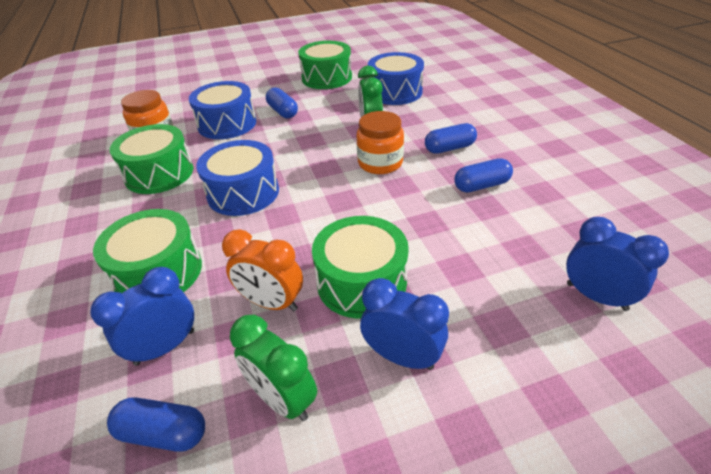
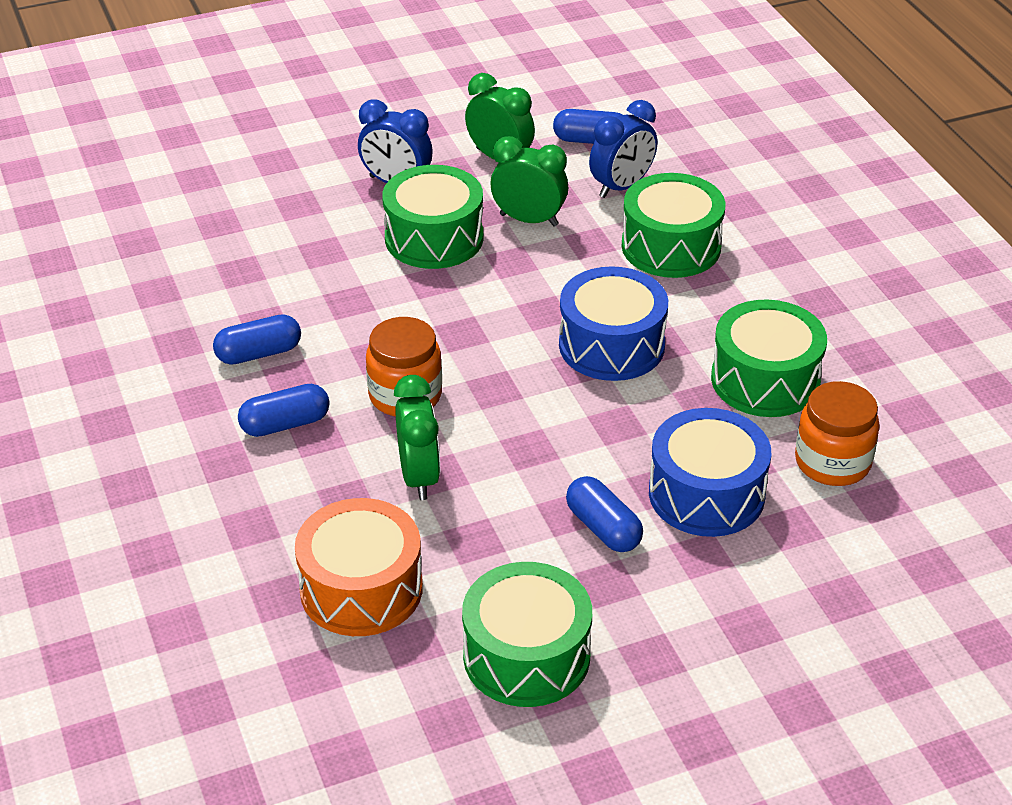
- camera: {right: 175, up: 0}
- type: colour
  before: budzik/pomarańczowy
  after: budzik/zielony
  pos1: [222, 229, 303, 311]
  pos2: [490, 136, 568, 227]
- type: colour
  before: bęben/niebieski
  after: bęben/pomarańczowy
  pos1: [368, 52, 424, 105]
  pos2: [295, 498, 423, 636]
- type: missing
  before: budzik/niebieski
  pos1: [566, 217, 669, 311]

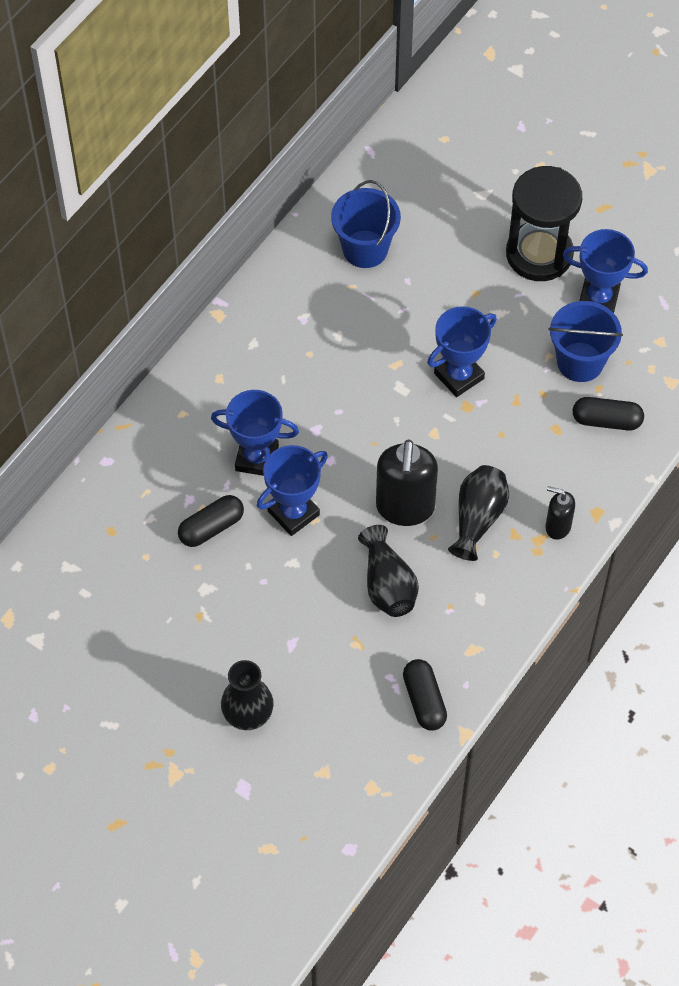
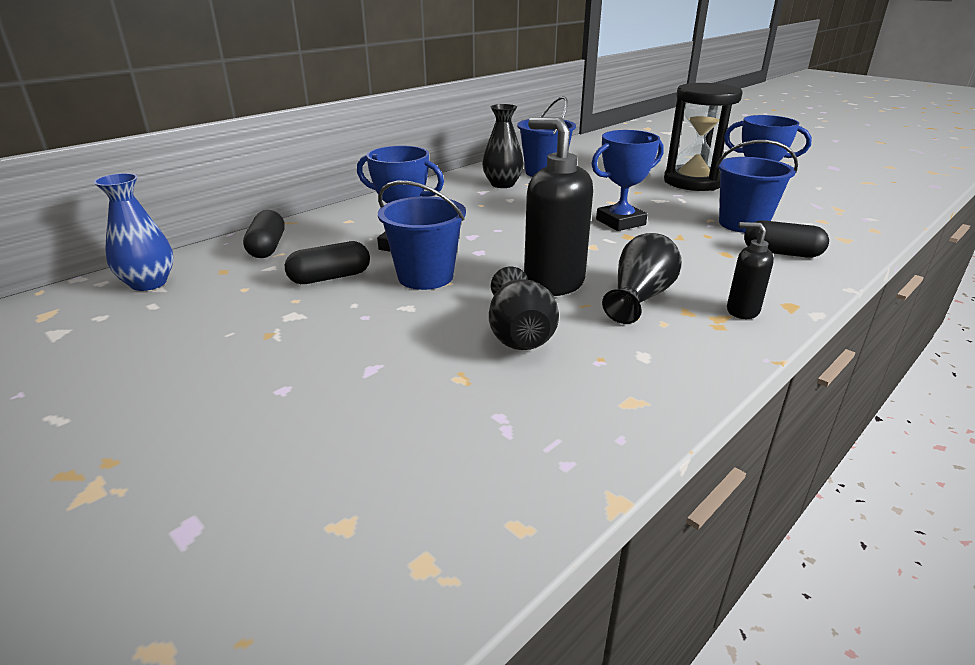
- camera: {right: 10, up: -30}
- type: relocated
  before: wazon/czarny
  pos1: [221, 660, 274, 730]
  pos2: [482, 104, 524, 188]
- type: exchanged
  before: puchar/niebieski
  after: wiadro/niebieski
  pos1: [257, 445, 328, 536]
  pos2: [378, 181, 466, 290]
- type: spun
  before: dozownik mydła/czarny
  pos1: [376, 439, 438, 526]
  pos2: [524, 117, 593, 296]
  turn: 120
- type: relocated
  before: kapsułka/czarny
  pos1: [403, 659, 447, 730]
  pos2: [243, 210, 285, 258]
- type: appeared
  after: wazon/niebieski
  pos2: [94, 173, 174, 291]

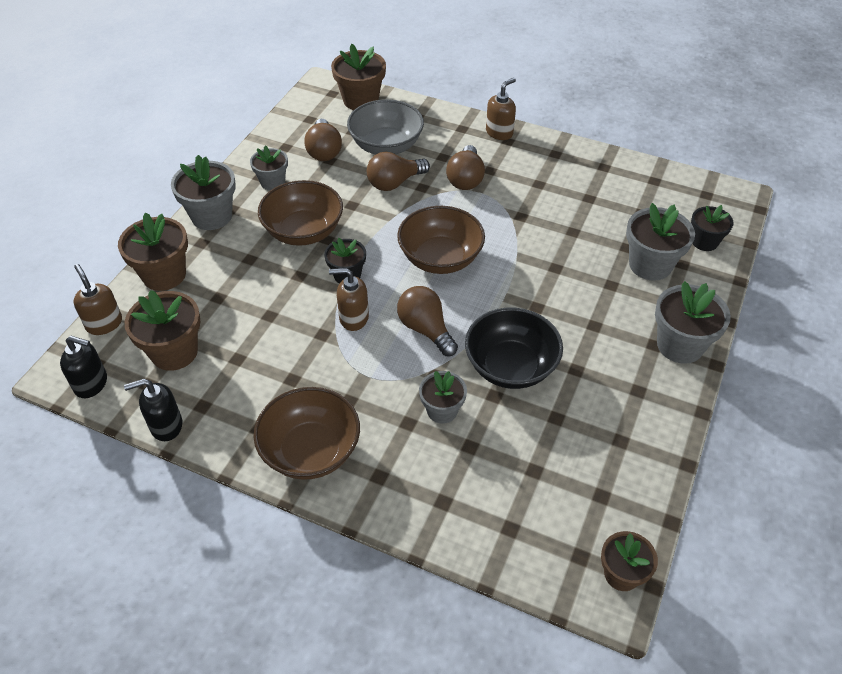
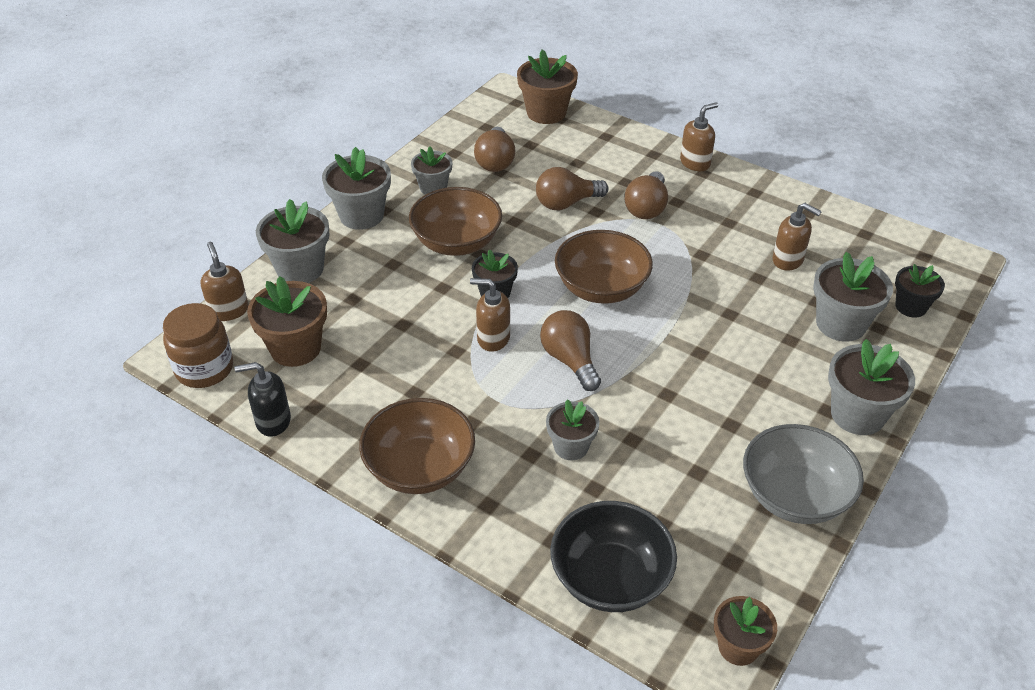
- camera: {right: 10, up: -5}
- type: exchanged
  before: dozownik mydła/czarny
  after: słoik/brązowy
  pos1: [60, 336, 107, 398]
  pos2: [163, 303, 233, 388]
- type: colour
  before: doniczka/brązowy
  after: doniczka/szary
  pos1: [118, 212, 188, 291]
  pos2: [256, 199, 329, 283]
- type: relocated
  before: miska/szary
  pos1: [347, 99, 424, 155]
  pos2: [743, 424, 864, 524]
- type: relocated
  before: miska/czarny
  pos1: [465, 308, 563, 389]
  pos2: [550, 501, 677, 612]
- type: appeared
  after: dozownik mydła/brązowy
  pos2: [772, 203, 822, 271]

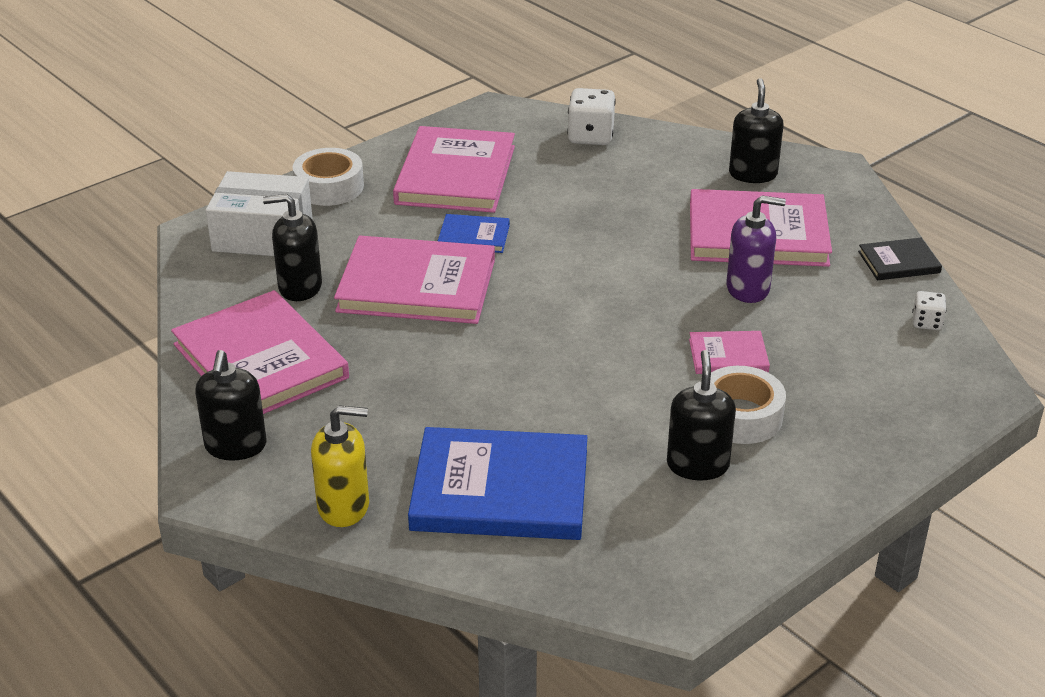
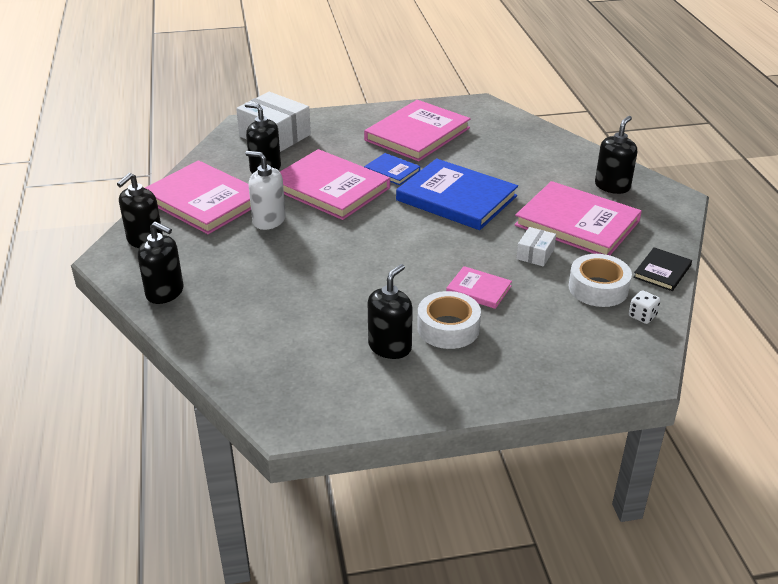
- camera: {right: 30, up: 0}
- type: spun
  before: książka/różowy
  pos1: [171, 290, 349, 414]
  pos2: [145, 160, 251, 234]
  turn: -45
- type: relocated
  before: taśma klejąca/biały
  pos1: [292, 148, 364, 206]
  pos2: [569, 254, 632, 307]
- type: colour
  before: dozownik mydła/żółty
  after: dozownik mydła/czarny
  pos1: [311, 405, 369, 527]
  pos2: [138, 221, 183, 304]
- type: relocated
  before: książka/niebieski
  pos1: [408, 427, 587, 540]
  pos2: [396, 158, 518, 230]
- type: missing
  before: kostka do gry/biały
  pos1: [567, 88, 616, 145]
- type: exchanged
  before: dozownik mydła/fioletowy
  after: pudełko/biały
  pos1: [726, 195, 786, 303]
  pos2: [516, 227, 556, 267]
- type: spun
  before: książka/czarny
  pos1: [858, 238, 942, 280]
  pos2: [633, 247, 692, 291]
  turn: -75
- type: appeared
  after: dozownik mydła/biały
  pos2: [246, 151, 286, 230]

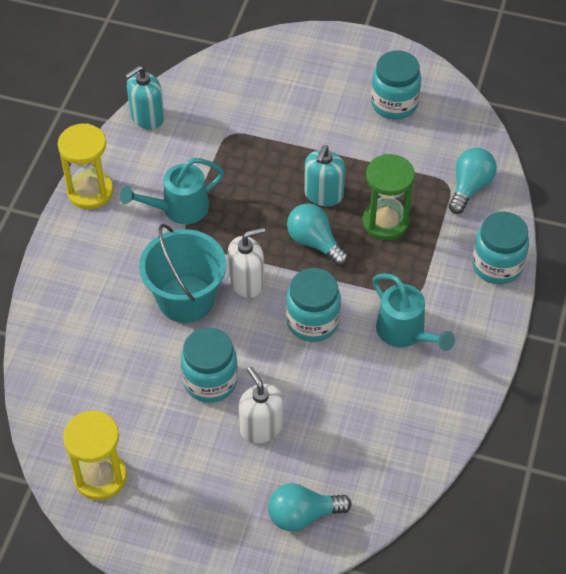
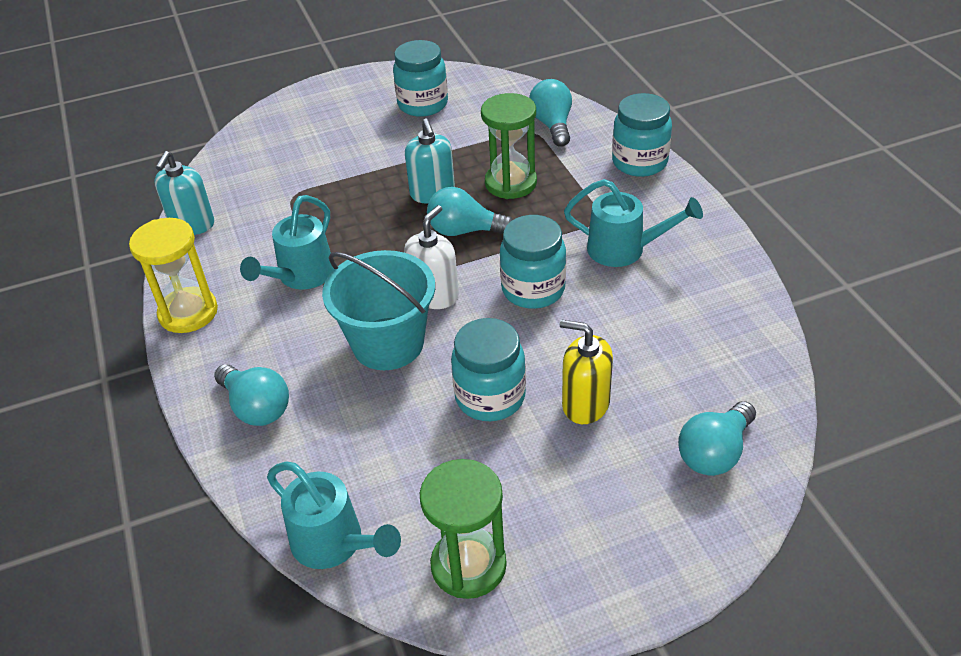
- camera: {right: -35, up: -10}
- type: colour
  before: klepsydra/żółty
  after: klepsydra/zielony
  pos1: [63, 410, 127, 500]
  pos2: [420, 459, 507, 599]
- type: colour
  before: dozownik mydła/biały
  after: dozownik mydła/żółty
  pos1: [239, 367, 283, 443]
  pos2: [560, 320, 613, 424]
- type: appeared
  after: żarówka/turkusowy
  pos2: [214, 364, 289, 426]
- type: appeared
  after: konewka/turkusowy
  pos2: [267, 462, 401, 569]

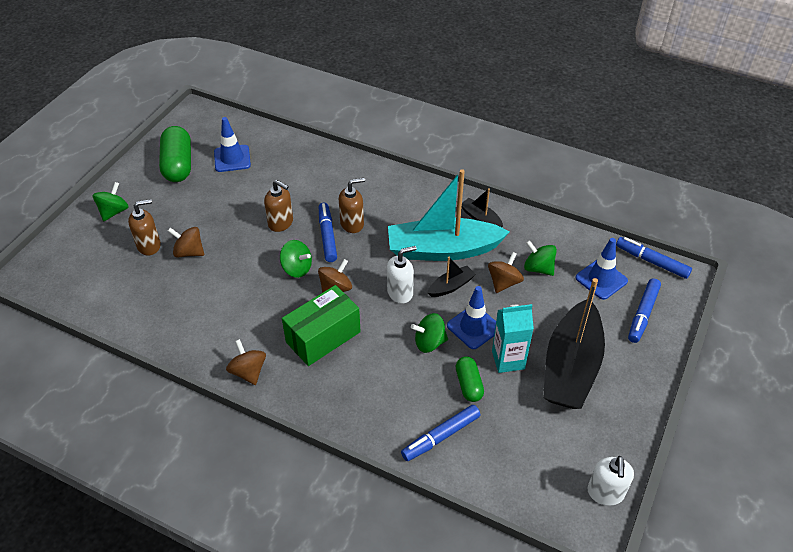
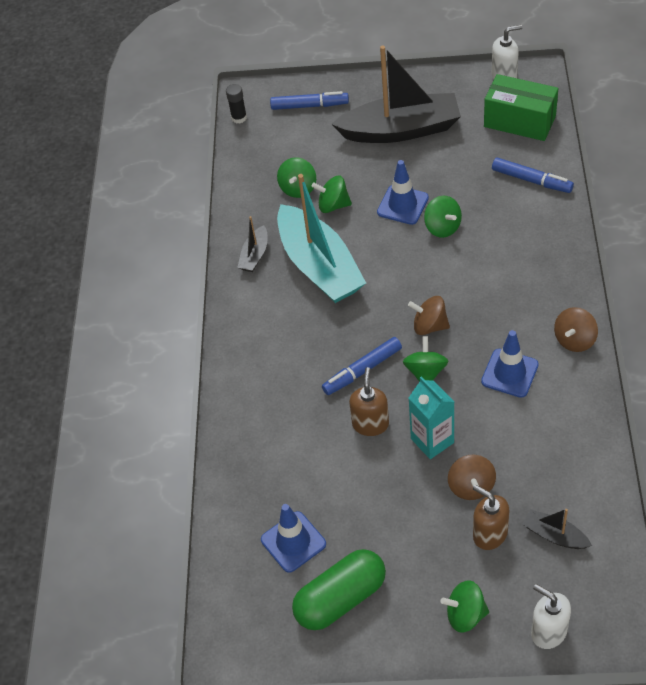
- camera: {right: -110, up: 5}
- type: relocated
  before: pudełko/zielony
  pos1: [282, 285, 361, 366]
  pos2: [484, 74, 558, 141]
- type: missing
  before: dozownik mydła/brązowy
  pos1: [339, 178, 365, 233]
- type: relocated
  before: dozownik mydła/biały
  pos1: [387, 246, 417, 303]
  pos2: [531, 584, 571, 649]
- type: relocated
  before: łódka/czarny
  pos1: [427, 257, 476, 297]
  pos2: [523, 509, 592, 549]
- type: missing
  before: kapsułka/zielony
  pos1: [456, 356, 484, 402]
- type: colour
  before: bączek/brązowy
  after: bączek/zielony
  pos1: [488, 252, 524, 293]
  pos2: [311, 176, 352, 213]
- type: relocated
  before: karton mleka/turkusowy
  pos1: [492, 304, 534, 373]
  pos2: [409, 376, 454, 459]
- type: relocated
  before: pachołek/niebieski
  pos1: [575, 238, 628, 300]
  pos2: [481, 330, 539, 398]
- type: exchanged
  before: flamaster/niebieski
  after: klej w sztyfcie/czarny
  pos1: [616, 237, 692, 279]
  pos2: [226, 84, 247, 123]

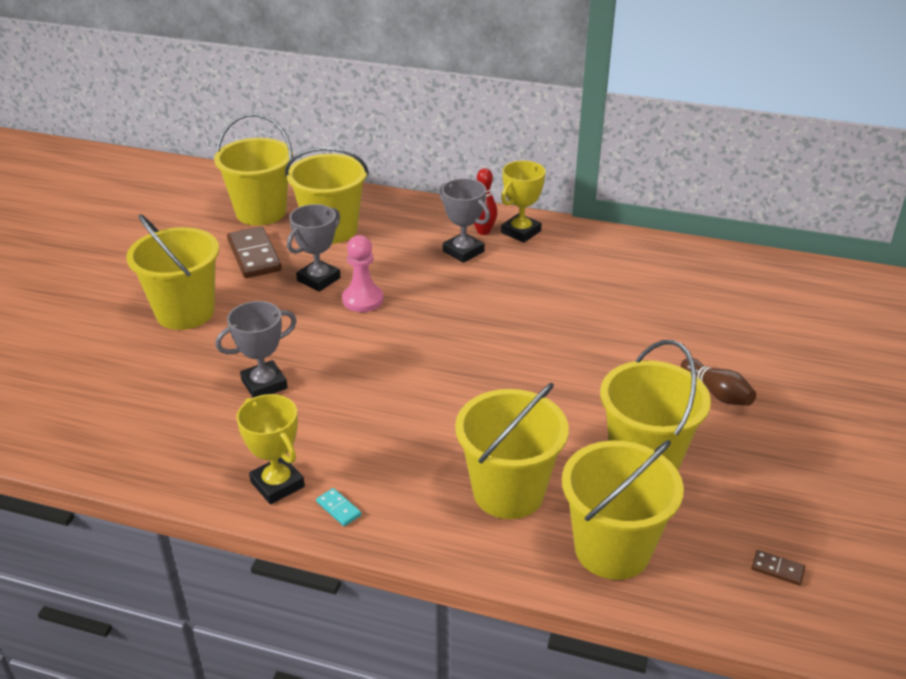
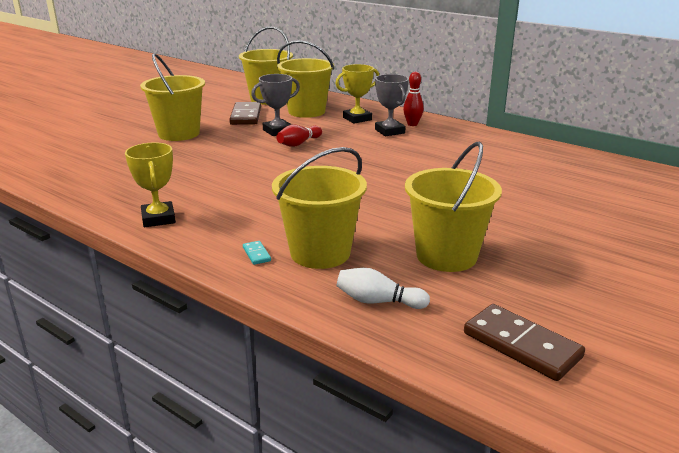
- camera: {right: 20, up: -10}
- type: missing
  before: puchar/szary
  pos1: [216, 301, 297, 398]
- type: relocated
  before: kostka domina/turkusowy
  pos1: [316, 488, 361, 526]
  pos2: [243, 241, 271, 265]
- type: exchanged
  before: pionek/różowy
  after: kręgiel/czerwony
  pos1: [342, 235, 383, 312]
  pos2: [276, 125, 322, 147]
- type: relocated
  before: puchar/żółty
  pos1: [501, 161, 546, 243]
  pos2: [335, 64, 379, 123]
- type: exchanged
  before: wiadro/żółty
  after: kręgiel/biały
  pos1: [562, 440, 684, 580]
  pos2: [337, 268, 430, 309]
- type: missing
  before: kręgiel/brązowy
  pos1: [681, 358, 756, 406]
- type: size
  before: kostka domina/brązowy
  pos1: [751, 550, 805, 585]
  pos2: [464, 304, 585, 381]
  scale: 2.27

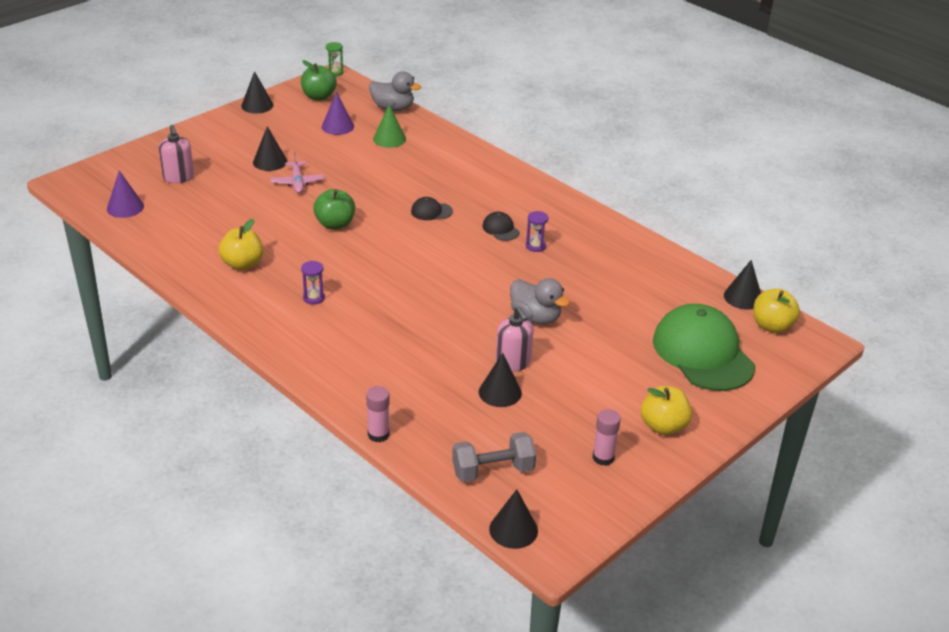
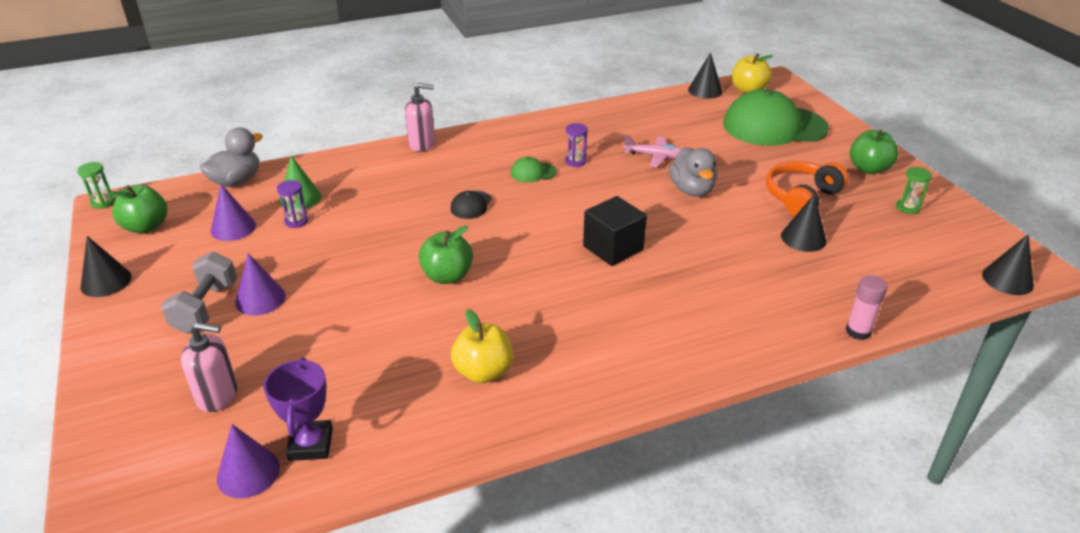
- camera: {right: -65, up: 0}
- type: colour
  before: stożek/czarny
  after: stożek/fioletowy
  pos1: [253, 126, 287, 171]
  pos2: [235, 253, 286, 315]
- type: relocated
  before: samolot/różowy
  pos1: [271, 152, 324, 194]
  pos2: [624, 135, 682, 167]
- type: relocated
  before: klepsydra/fioletowy
  pos1: [301, 261, 325, 304]
  pos2: [277, 180, 309, 228]
- type: relocated
  before: hantel/szary
  pos1: [452, 432, 536, 482]
  pos2: [161, 252, 237, 333]
- type: colour
  before: czapka/czarny
  after: czapka/zielony
  pos1: [482, 212, 519, 241]
  pos2: [511, 157, 557, 182]
- type: relocated
  before: dozownik mydła/różowy
  pos1: [495, 306, 534, 372]
  pos2: [405, 83, 435, 151]
- type: spun
  before: kaczka/szary
  pos1: [510, 278, 569, 324]
  pos2: [669, 147, 717, 197]
  turn: 105
- type: exchanged
  before: klej w sztyfcie/różowy
  after: klepsydra/zielony
  pos1: [593, 409, 621, 466]
  pos2: [896, 167, 932, 214]
- type: colour
  before: jabłko/żółty
  after: jabłko/zielony
  pos1: [641, 386, 692, 435]
  pos2: [850, 130, 898, 174]
- type: appeared
  after: puchar/fioletowy
  pos2: [263, 357, 333, 461]
- type: appeared
  after: sześcian/czarny
  pos2: [583, 196, 647, 266]
- type: appeared
  after: słuchawki/pomarańczowy
  pos2: [766, 161, 849, 216]

